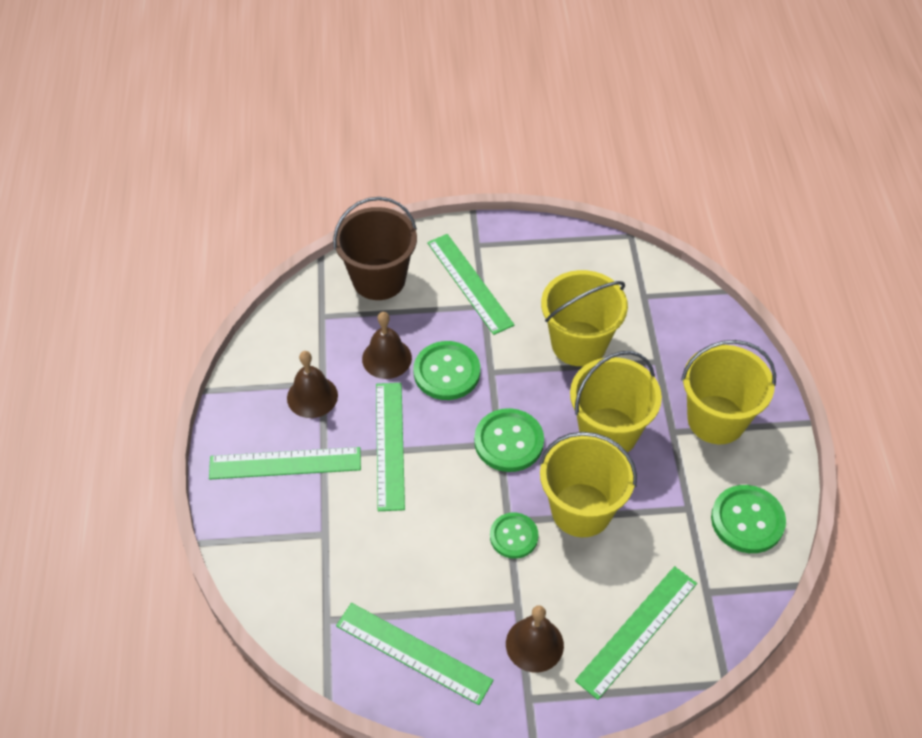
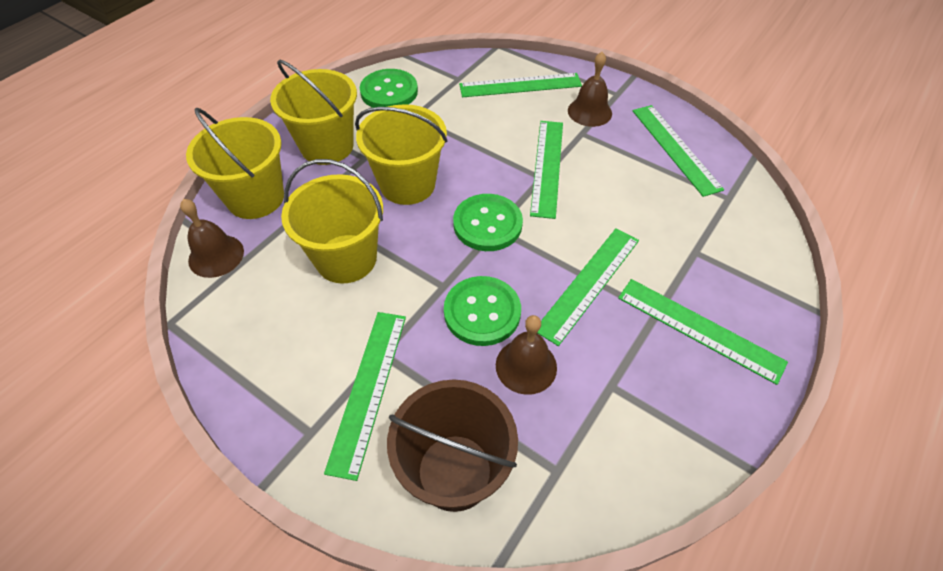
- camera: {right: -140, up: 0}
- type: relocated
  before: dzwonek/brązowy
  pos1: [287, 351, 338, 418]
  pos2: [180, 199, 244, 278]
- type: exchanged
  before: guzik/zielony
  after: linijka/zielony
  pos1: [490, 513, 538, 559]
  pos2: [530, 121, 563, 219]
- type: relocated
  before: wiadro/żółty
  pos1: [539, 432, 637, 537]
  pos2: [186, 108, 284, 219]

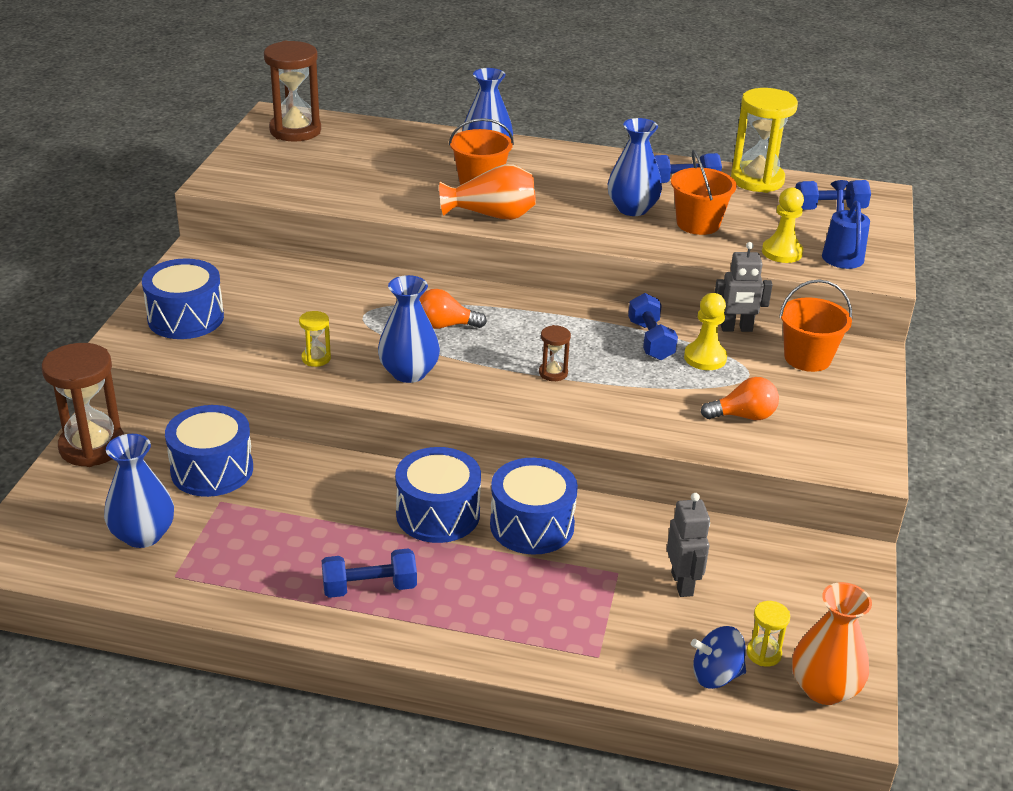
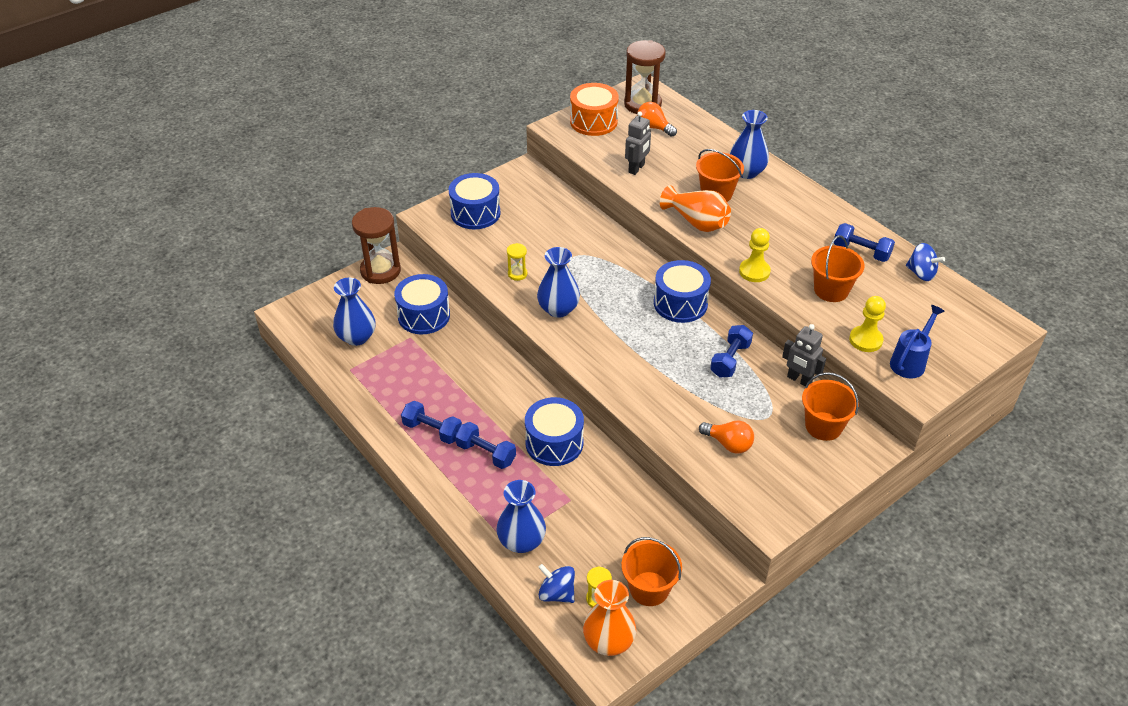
- camera: {right: 40, up: 10}
- type: relocated
  before: bęben/niebieski
  pos1: [395, 447, 481, 543]
  pos2: [654, 260, 711, 323]
- type: relocated
  before: żarówka/pomarańczowy
  pos1: [419, 289, 487, 329]
  pos2: [637, 102, 677, 137]
- type: missing
  before: klepsydra/brązowy
  pos1: [539, 325, 571, 381]
- type: relocated
  before: wazon/niebieski
  pos1: [608, 118, 662, 216]
  pos2: [496, 480, 546, 553]
- type: relocated
  before: robot/szary
  pos1: [667, 493, 710, 597]
  pos2: [625, 111, 651, 175]
- type: relocated
  before: pionek/żółty
  pos1: [684, 293, 727, 370]
  pos2: [739, 228, 771, 282]
- type: exchanged
  before: klepsydra/żółty
  after: bączek/niebieski
  pos1: [731, 88, 798, 193]
  pos2: [906, 243, 945, 281]
- type: relocated
  before: hantel/niebieski
  pos1: [795, 180, 871, 210]
  pos2: [455, 422, 516, 469]
- type: appeared
  after: bęben/pomarańczowy
  pos2: [570, 83, 619, 136]
- type: appeared
  after: wiadro/pomarańczowy
  pos2: [622, 537, 682, 606]

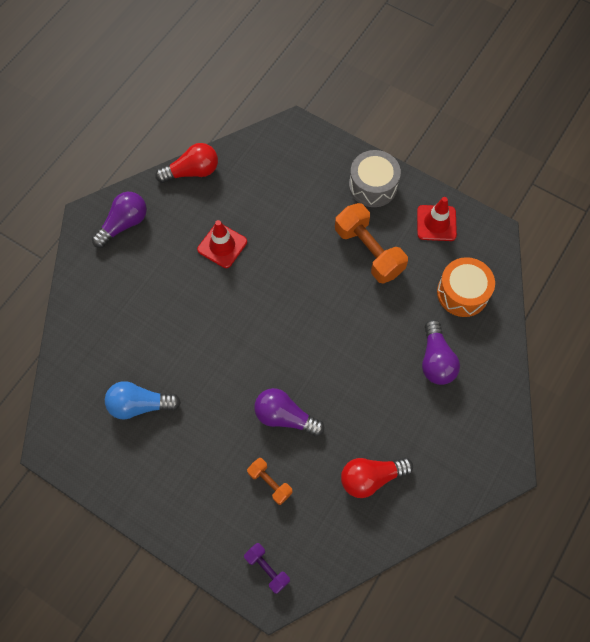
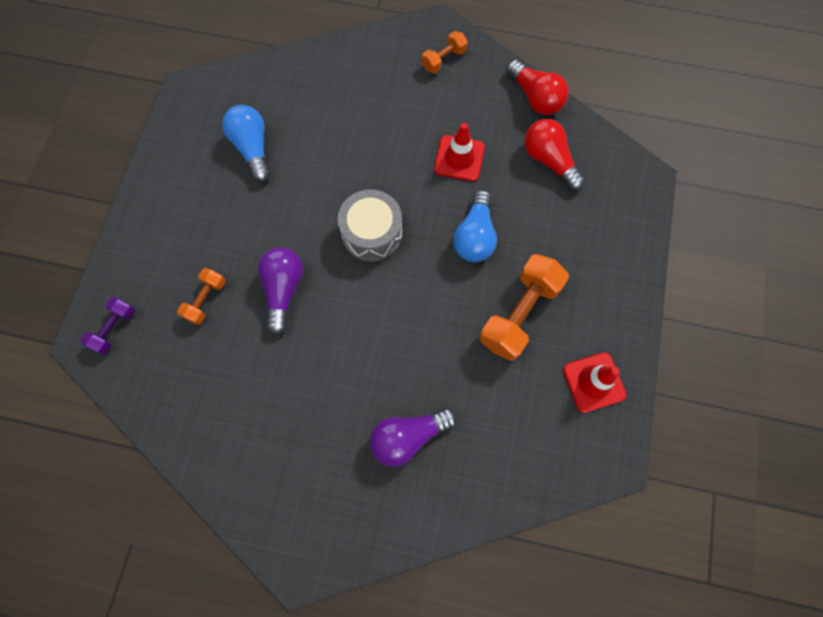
- camera: {right: 70, up: 5}
- type: exchanged
  before: żarówka/fioletowy
  after: hantel/pomarańczowy
  pos1: [92, 192, 147, 248]
  pos2: [422, 31, 468, 73]
- type: relocated
  before: żarówka/czerwony
  pos1: [341, 458, 413, 498]
  pos2: [524, 119, 585, 191]
- type: relocated
  before: bęben/szary
  pos1: [349, 150, 401, 207]
  pos2: [338, 189, 402, 262]
- type: missing
  before: bęben/pomarańczowy
  pos1: [437, 257, 495, 317]
- type: appeared
  after: żarówka/niebieski
  pos2: [453, 190, 497, 262]

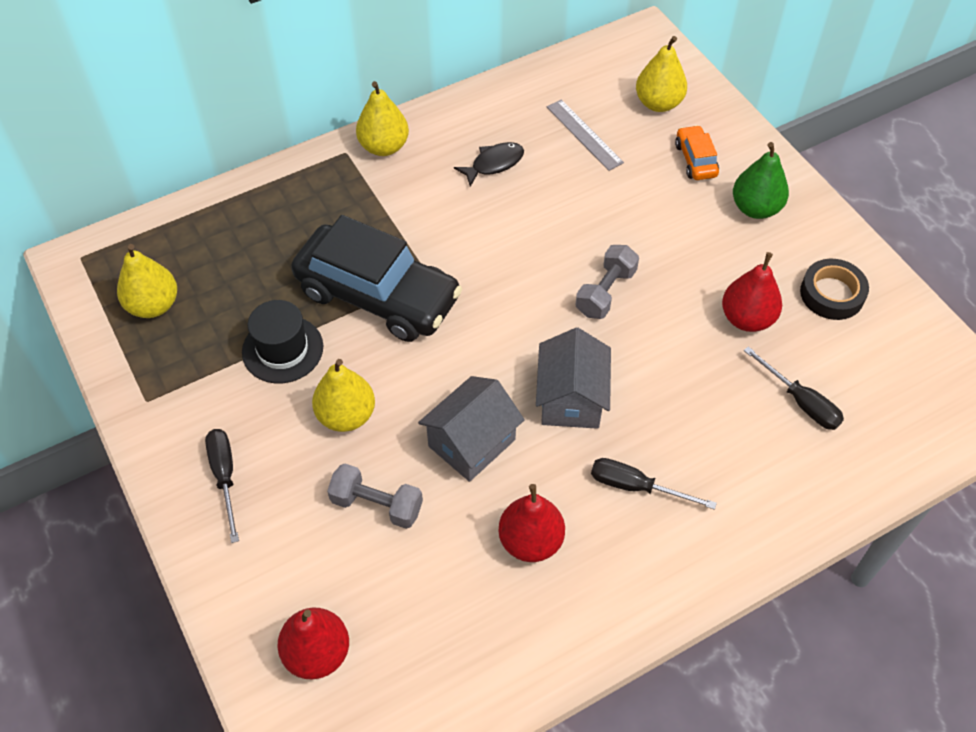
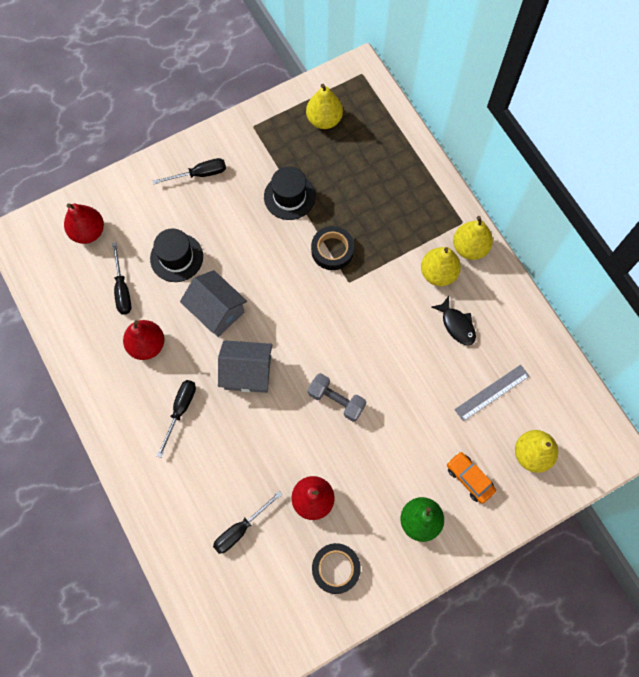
- camera: {right: 90, up: 15}
- type: exchanged
  before: samochód/czarny
  after: taśma klejąca/czarny
  pos1: [291, 215, 462, 342]
  pos2: [311, 226, 354, 270]
- type: relocated
  before: gruszka/żółty
  pos1: [312, 359, 375, 432]
  pos2: [421, 247, 461, 286]
- type: exchanged
  before: hantel/szary
  after: kapelusz/czarny
  pos1: [327, 464, 423, 529]
  pos2: [150, 228, 203, 282]
- type: spun
  before: samochód/pomarańczowy
  pos1: [675, 125, 719, 180]
  pos2: [447, 452, 496, 504]
  turn: -120
- type: appeared
  after: śrubokręt/czarny
  pos2: [112, 242, 131, 315]

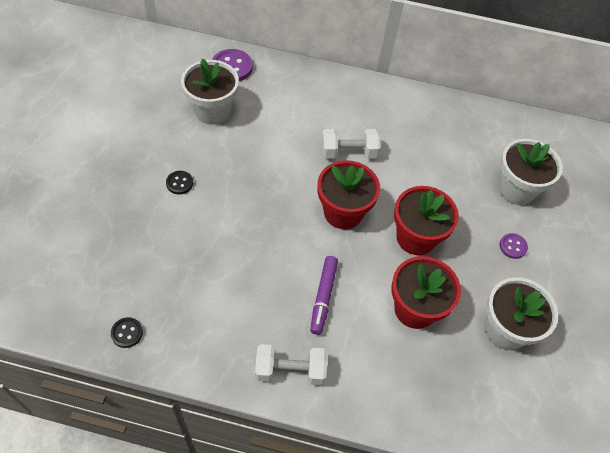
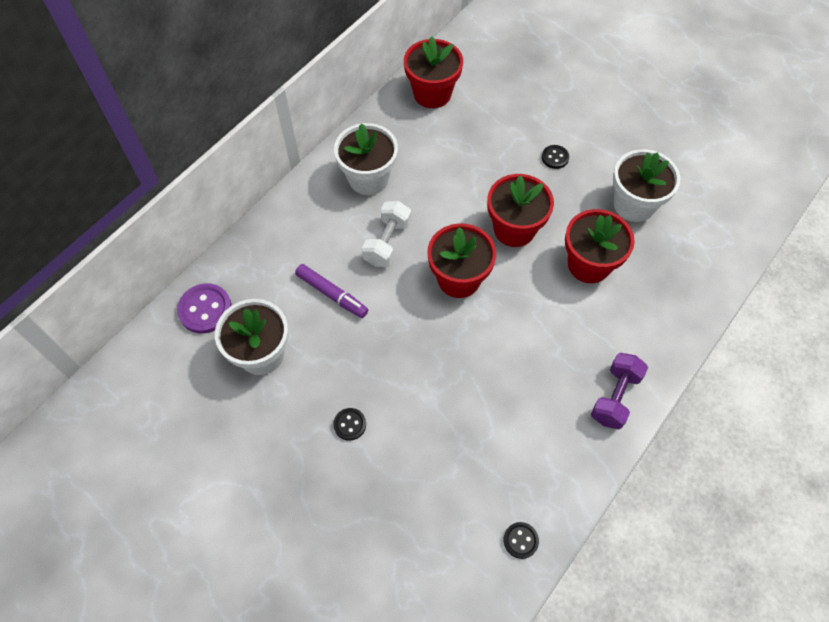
- camera: {right: -60, up: 5}
- type: colour
  before: hantel/biały
  after: hantel/fioletowy
  pos1: [255, 344, 327, 385]
  pos2: [591, 353, 648, 430]
- type: relocated
  before: flamaster/fioletowy
  pos1: [310, 256, 338, 335]
  pos2: [295, 264, 368, 318]
- type: relocated
  before: doniczka/biały
  pos1: [498, 139, 563, 205]
  pos2: [334, 123, 398, 195]
- type: colour
  before: guzik/fioletowy
  after: guzik/czarny
  pos1: [500, 233, 528, 259]
  pos2: [542, 145, 569, 169]
- type: appeared
  after: doniczka/czerwony
  pos2: [404, 36, 463, 108]

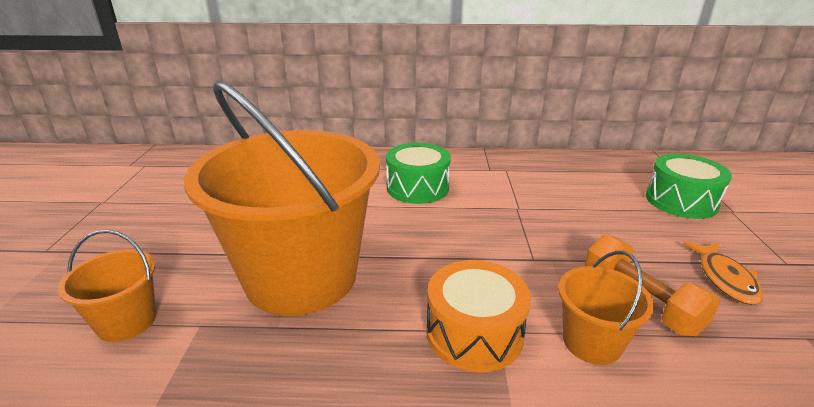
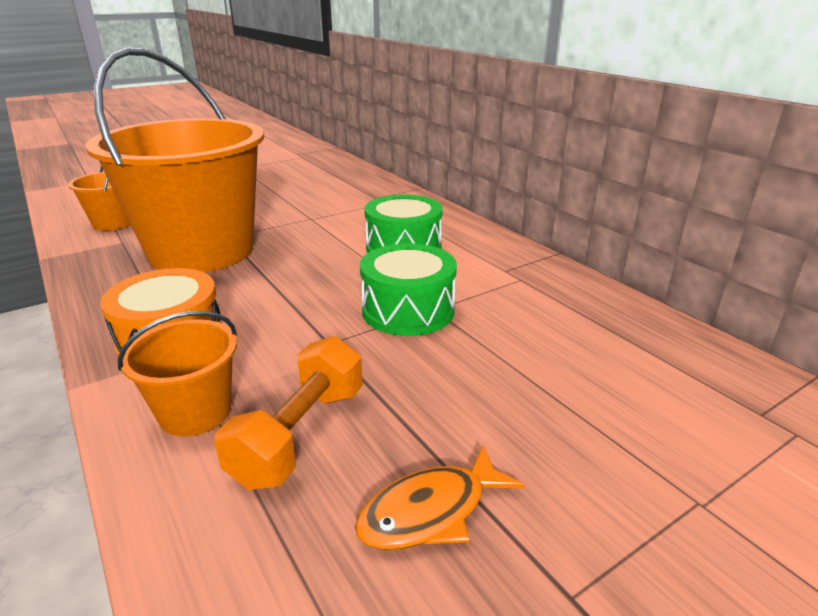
- camera: {right: 55, up: 0}
- type: relocated
  before: bęben/zielony
  pos1: [646, 154, 732, 219]
  pos2: [360, 243, 457, 336]

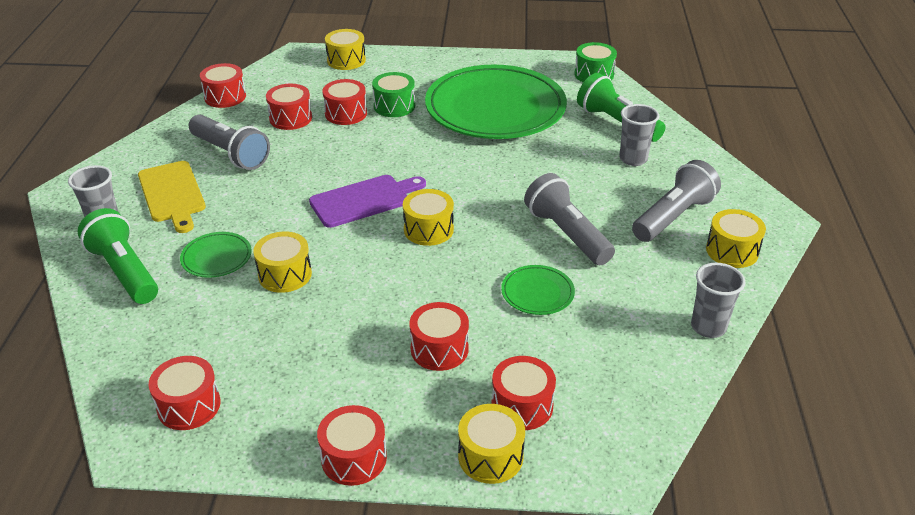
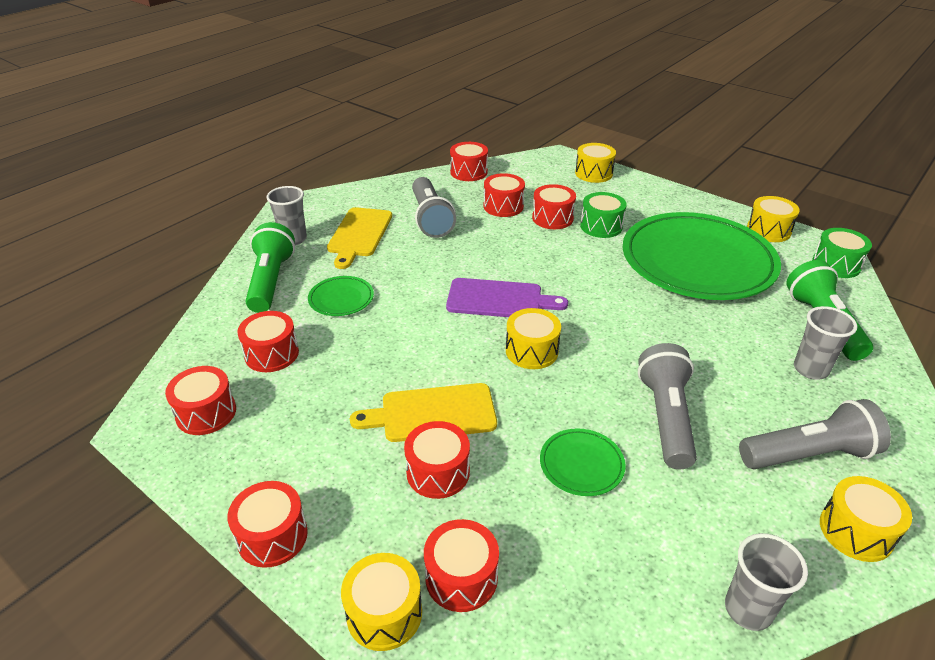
- camera: {right: 35, up: 0}
- type: relocated
  before: bęben/żółty
  pos1: [253, 231, 312, 293]
  pos2: [747, 196, 800, 242]
- type: appeared
  after: bęben/czerwony
  pos2: [237, 311, 299, 372]
- type: appeared
  after: deska do krojenia/żółty
  pos2: [350, 383, 497, 442]

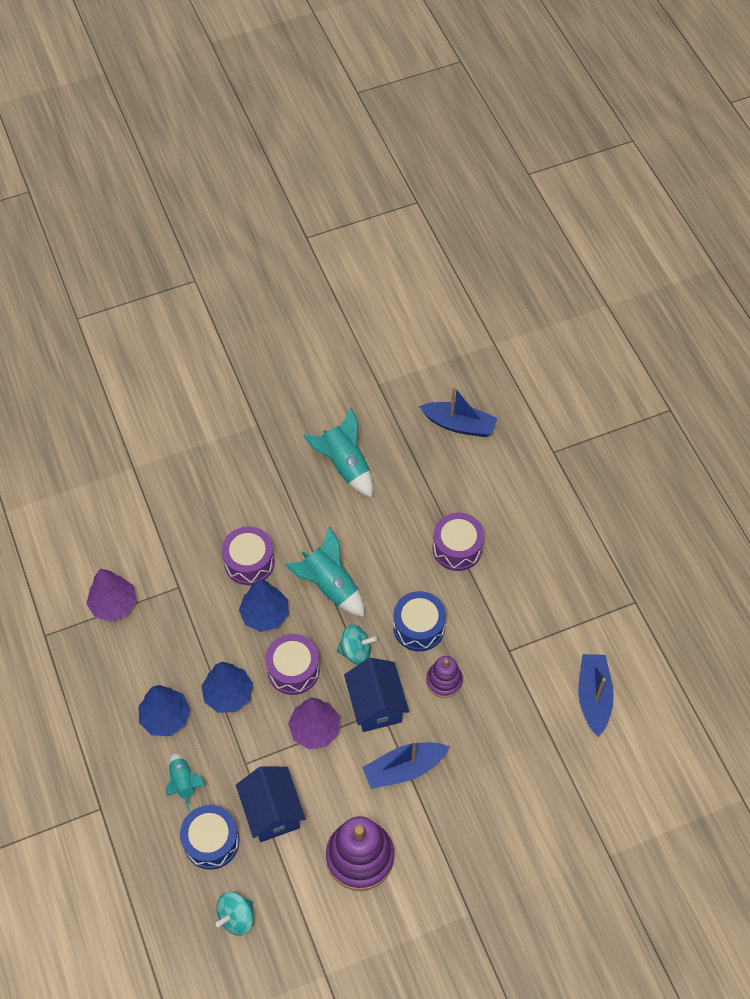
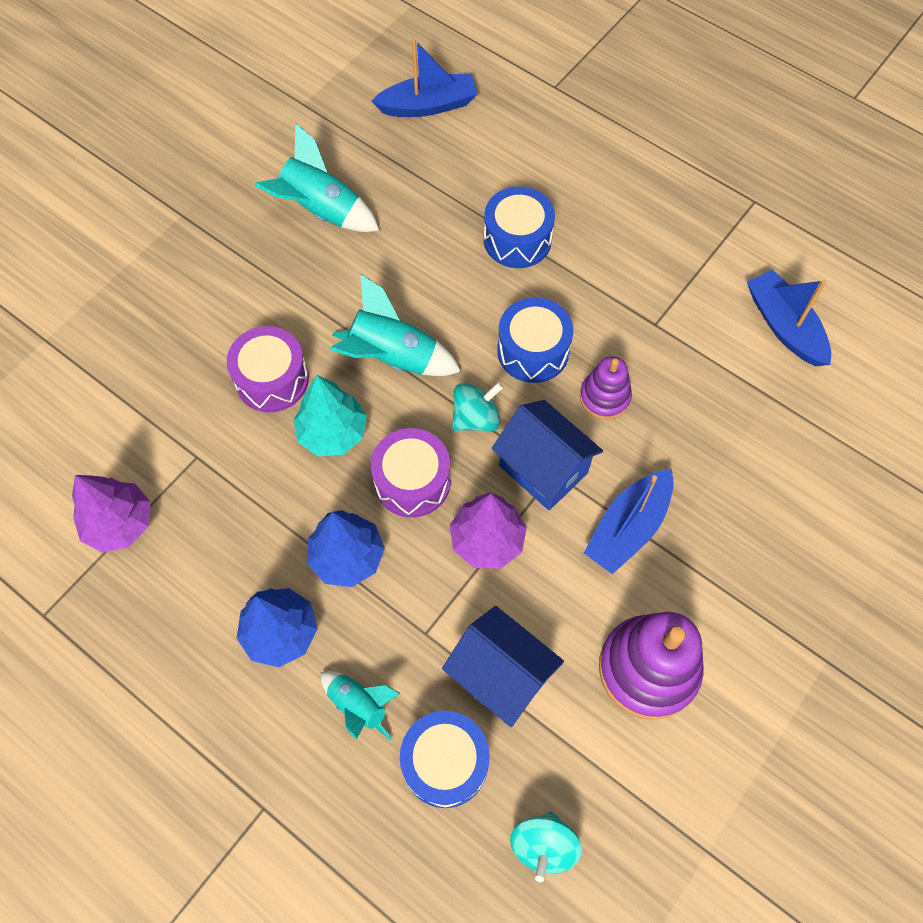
- camera: {right: -30, up: 5}
- type: colour
  before: drzewko/niebieski
  after: drzewko/turkusowy
  pos1: [239, 579, 289, 632]
  pos2: [293, 375, 367, 456]
- type: colour
  before: bęben/fioletowy
  after: bęben/niebieski
  pos1: [432, 512, 484, 571]
  pos2: [484, 186, 555, 268]

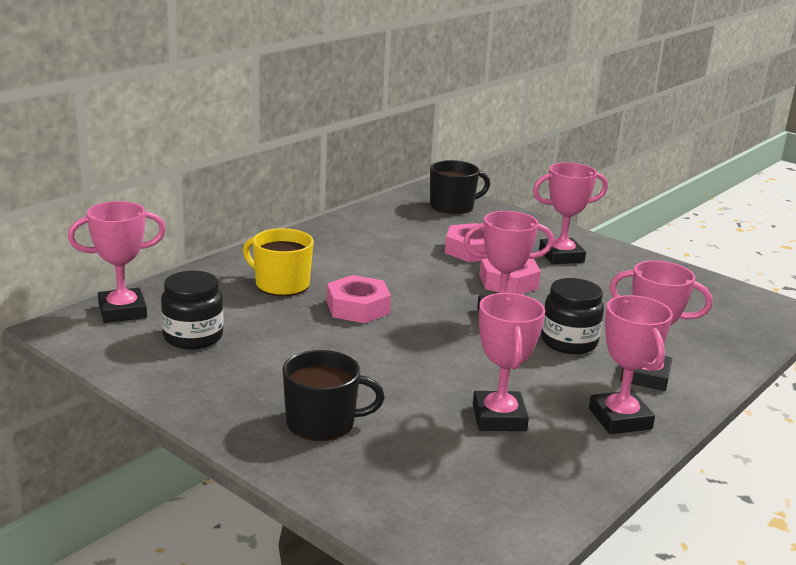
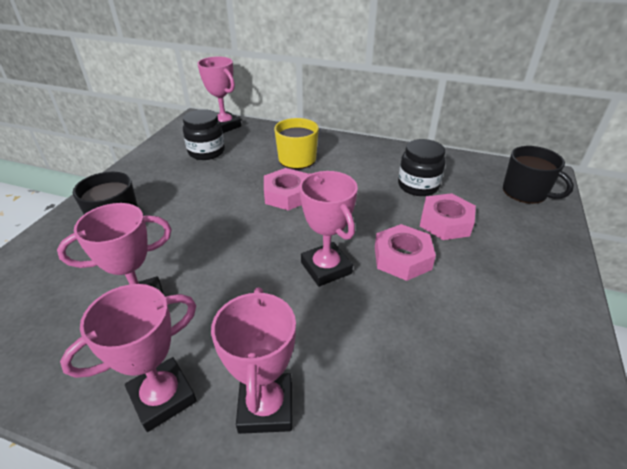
- camera: {right: 70, up: 15}
- type: missing
  before: puchar/różowy
  pos1: [533, 162, 608, 264]
- type: relocated
  before: słoik/czarny
  pos1: [541, 278, 604, 354]
  pos2: [398, 139, 446, 196]

